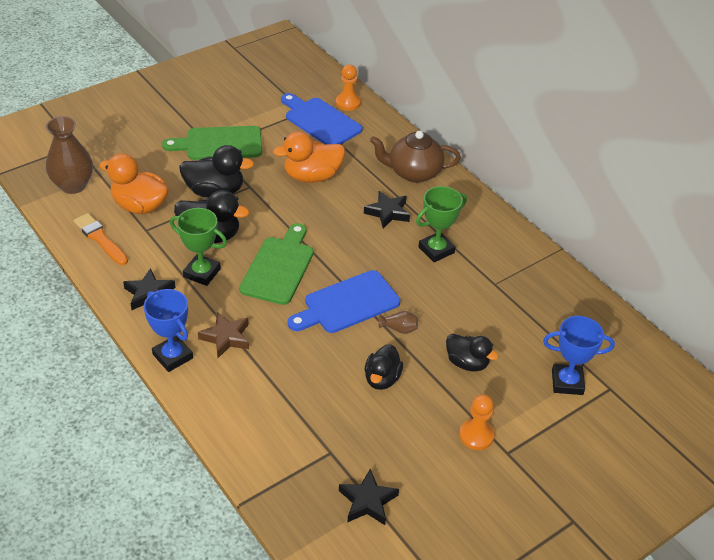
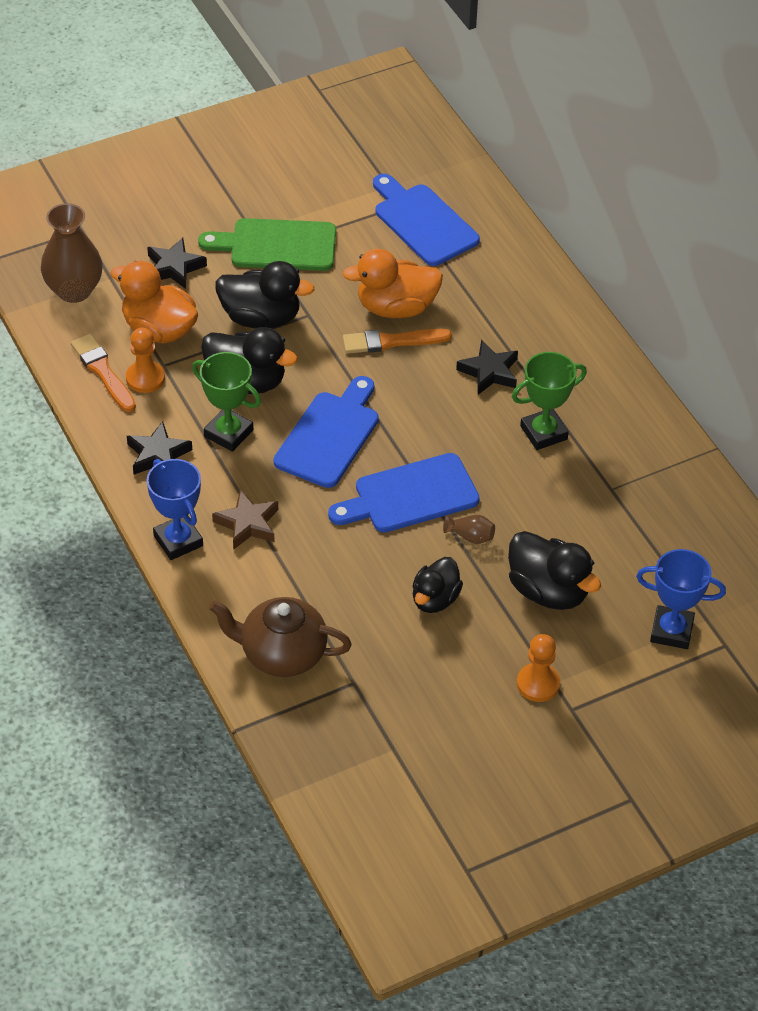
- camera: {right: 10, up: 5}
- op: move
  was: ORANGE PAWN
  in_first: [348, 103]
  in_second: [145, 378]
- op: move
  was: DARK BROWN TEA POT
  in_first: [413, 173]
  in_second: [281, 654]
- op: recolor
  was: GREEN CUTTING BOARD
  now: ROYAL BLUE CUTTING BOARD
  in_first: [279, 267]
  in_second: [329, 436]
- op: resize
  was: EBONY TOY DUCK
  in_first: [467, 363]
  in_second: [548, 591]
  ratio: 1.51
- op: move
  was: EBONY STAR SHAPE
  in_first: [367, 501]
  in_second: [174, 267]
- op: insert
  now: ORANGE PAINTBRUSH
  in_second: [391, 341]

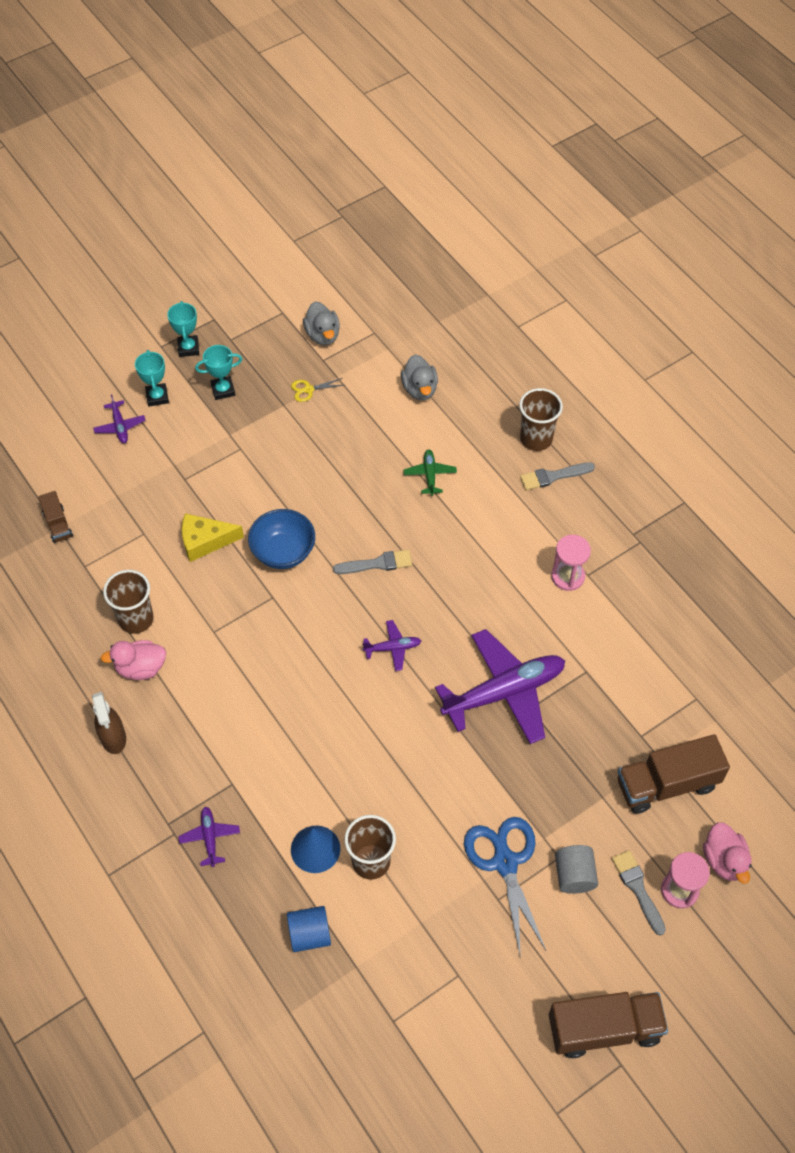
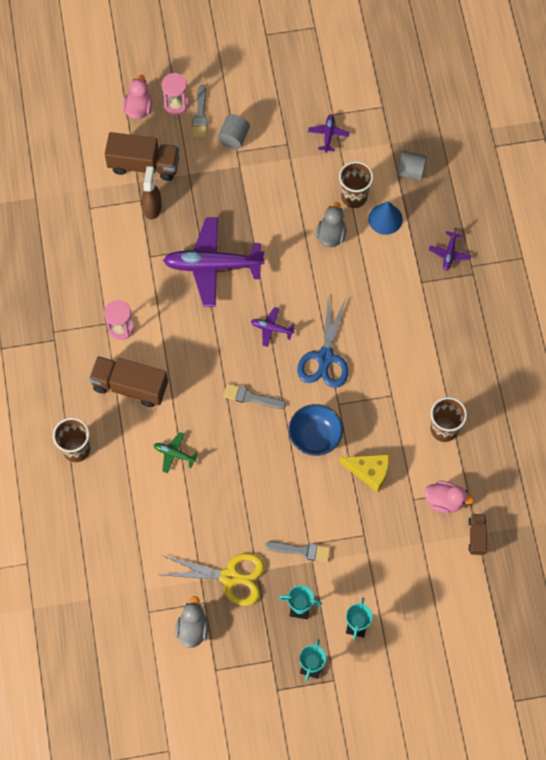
- camera: {right: -155, up: 10}
- op: move
  was: GREY TOY DUCK
  in_first: [419, 389]
  in_second: [331, 235]
- op: resize
  was: BRIGHT YELLOW SHEARS
  in_first: [309, 390]
  in_second: [230, 577]
  ratio: 2.19
- op: move
  was: PURPLE AEROPLANE
  in_first: [120, 426]
  in_second: [328, 135]
- op: rotate
  was: GREEN AEROPLANE
  in_first: [430, 475]
  in_second: [174, 454]
  clockwise: 90
- op: move
  was: GREY PAINTBRUSH
  in_first: [553, 476]
  in_second: [301, 550]
- op: move
  was: ROSE-PINK TOY DUCK
  in_first: [140, 668]
  in_second: [444, 501]
- op: move
  was: DARK BROWN SPRAY BOTTLE
  in_first: [113, 738]
  in_second: [152, 207]
- op: move
  was: ROYAL BLUE SHEARS
  in_first: [505, 863]
  in_second: [325, 357]
- op: recolor
  was: ROYAL BLUE CYLINDER SHAPE
  now: GREY CYLINDER SHAPE
  in_first: [309, 934]
  in_second: [410, 171]
- op: move
  was: DARK BROWN LORRY
  in_first: [604, 1029]
  in_second: [130, 386]

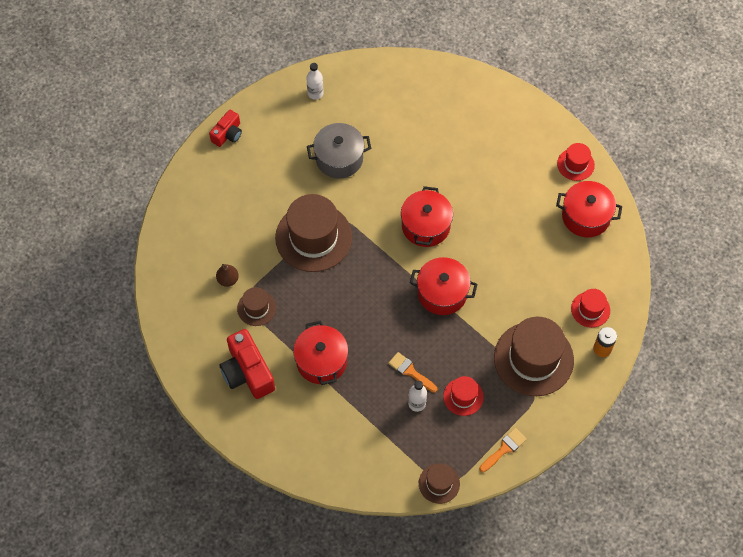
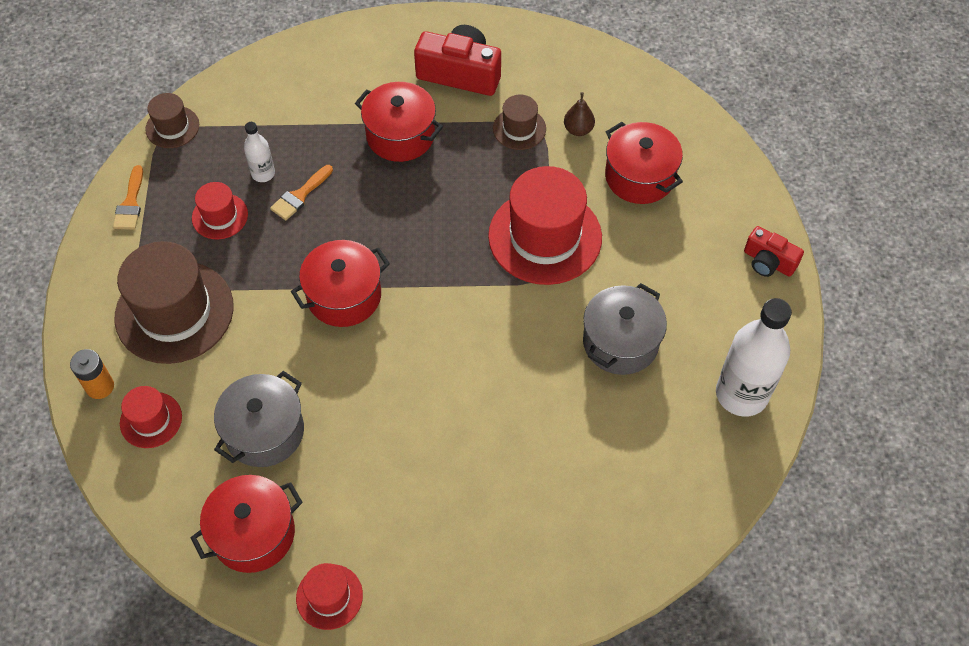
- camera: {right: 135, up: -5}
- op: resize
  was: WHITE FLASK
  in_first: [315, 93]
  in_second: [741, 394]
  ratio: 2.0
- op: rotate
  was: RED CAMERA
  in_first: [227, 134]
  in_second: [768, 262]
  clockwise: -45
- op: move
  was: RED STOCKPOT
  in_first: [426, 226]
  in_second: [639, 177]
- op: recolor
  was: DARK BROWN TOP HAT
  now: RED TOP HAT
  in_first: [313, 237]
  in_second: [545, 237]
- op: rotate
  was: ORANGE PAINTBRUSH
  in_first: [410, 371]
  in_second: [300, 195]
  clockwise: 135
- op: insert
  now: GREY STOCKPOT
  in_second: [264, 432]

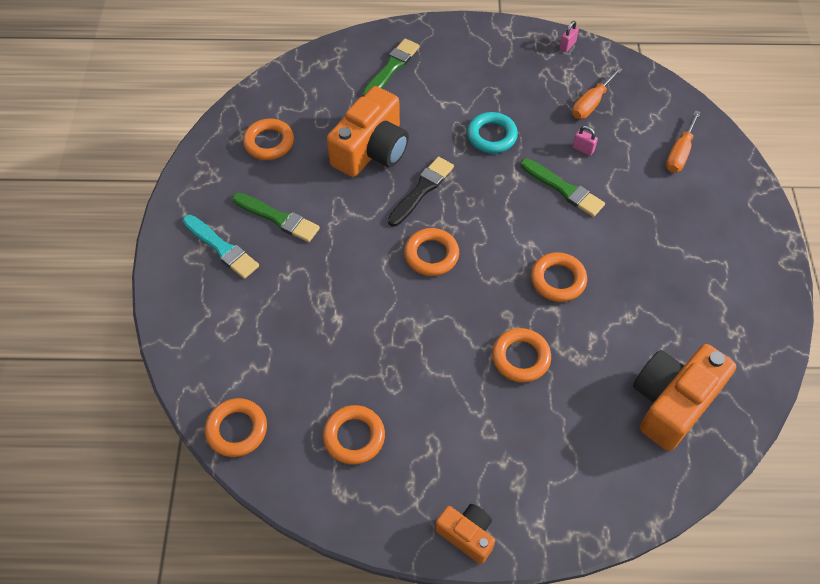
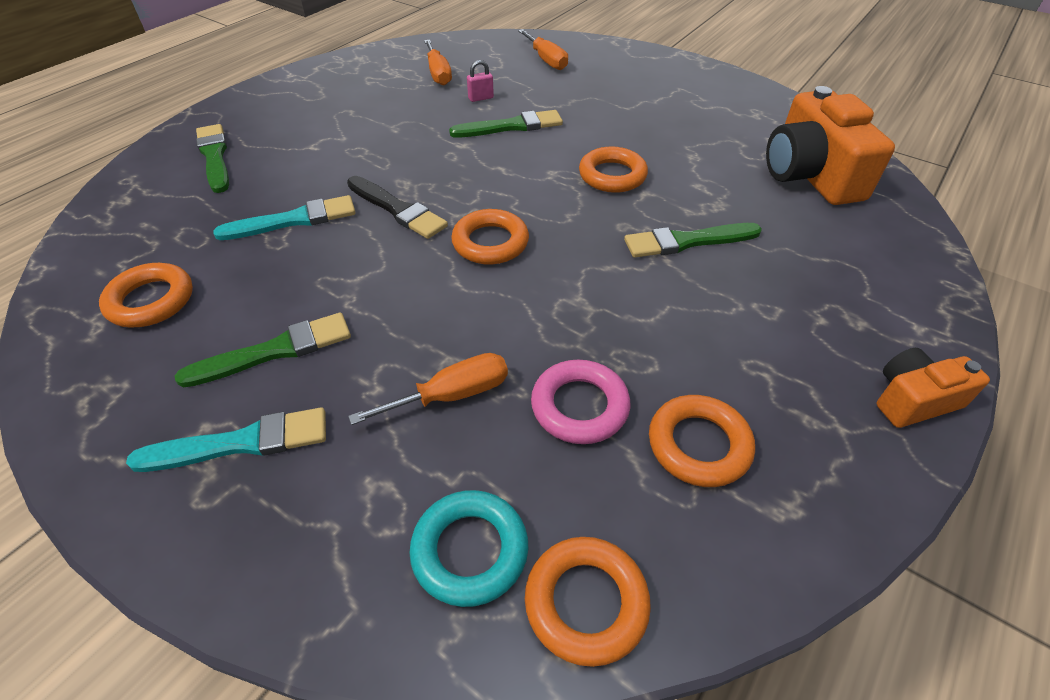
- camera: {right: -55, up: -10}
- op: delete
  was: ROSE-PINK PADLOCK
  in_first: [567, 45]
- op: replace
  was: ORANGE CAMERA
  now: AQUA PAINTBRUSH
  in_first: [371, 150]
  in_second: [294, 220]
- op: move
  was: AQUA HOOP
  in_first: [491, 136]
  in_second: [470, 551]
- op: rotate
  was: EBONY PAINTBRUSH
  in_first: [421, 190]
  in_second: [397, 209]
  clockwise: 150
- op: replace
  was: ORANGE HOOP
  now: GREEN PAINTBRUSH
  in_first: [520, 358]
  in_second: [687, 241]
- op: insert
  now: ORANGE FLAT SCREWDRIVER
  in_second: [452, 395]
- op: insert
  now: ROSE-PINK HOOP
  in_second: [579, 406]

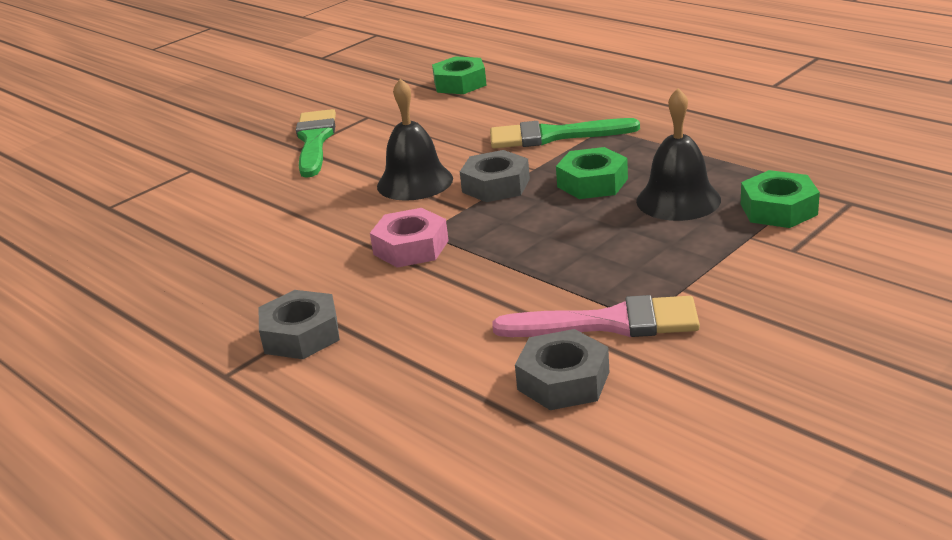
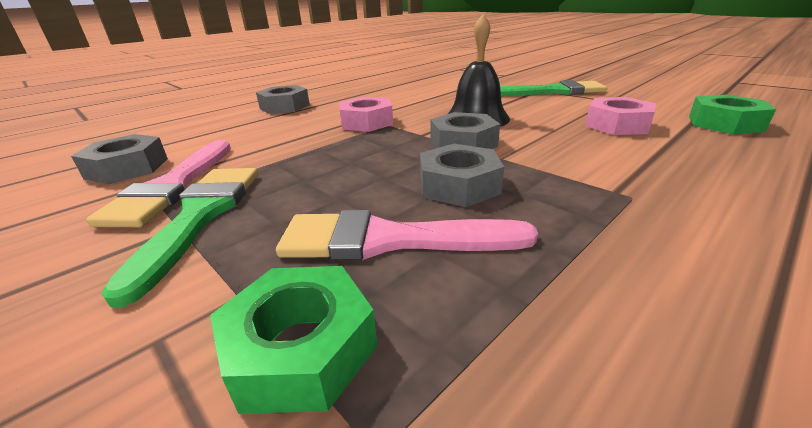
- camera: {right: 90, up: 0}
- op: replace
  was: EBONY SCHOOL BELL
  now: ROSE-PINK PAINTBRUSH
  in_first: [678, 200]
  in_second: [389, 240]
- op: move
  was: GREEN PAINTBRUSH
  in_first: [553, 136]
  in_second: [201, 216]
- op: recolor
  was: GREEN HEX NUT
  now: GREY HEX NUT
  in_first: [592, 183]
  in_second: [458, 185]
- op: insert
  now: ROSE-PINK HEX NUT
  in_second: [617, 125]

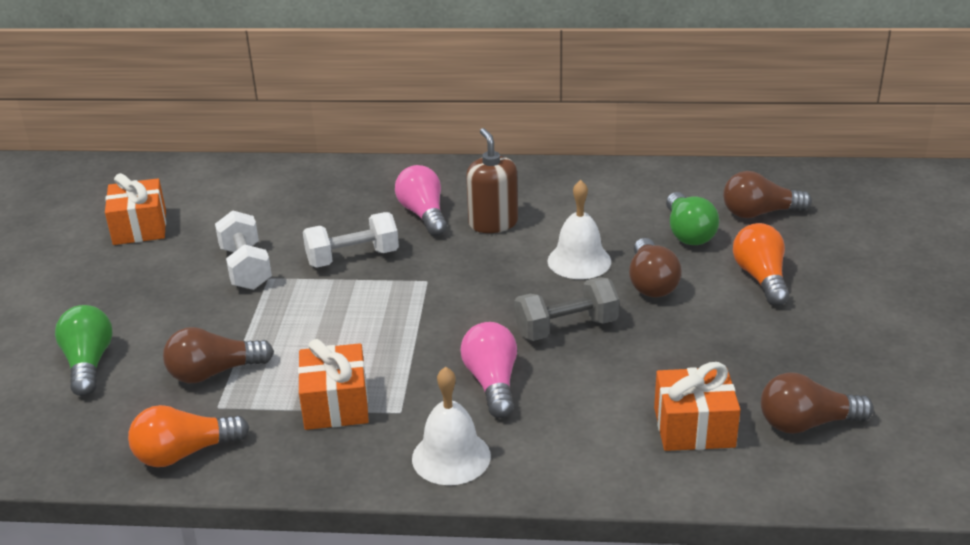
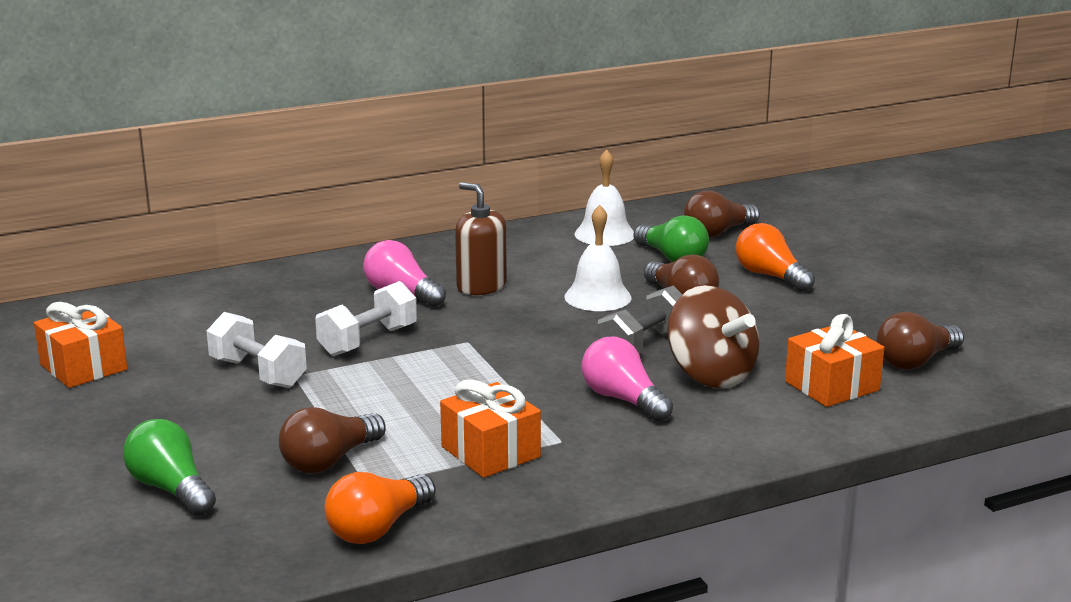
- camera: {right: -30, up: -10}
- op: move
  was: WHITE SCHOOL BELL
  in_first: [451, 457]
  in_second: [604, 234]
- op: insert
  now: DARK BROWN SPINNING TOP
  in_second: [710, 375]

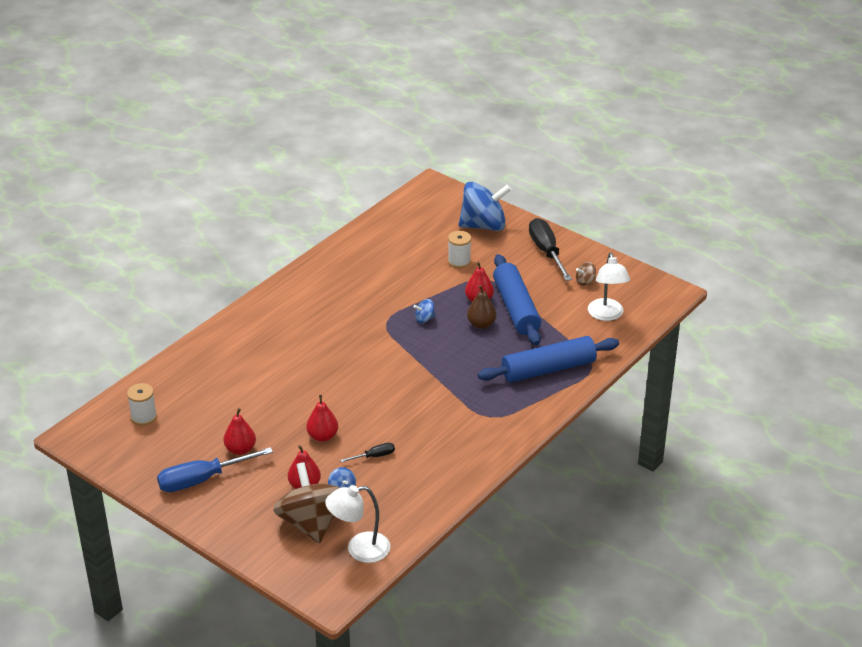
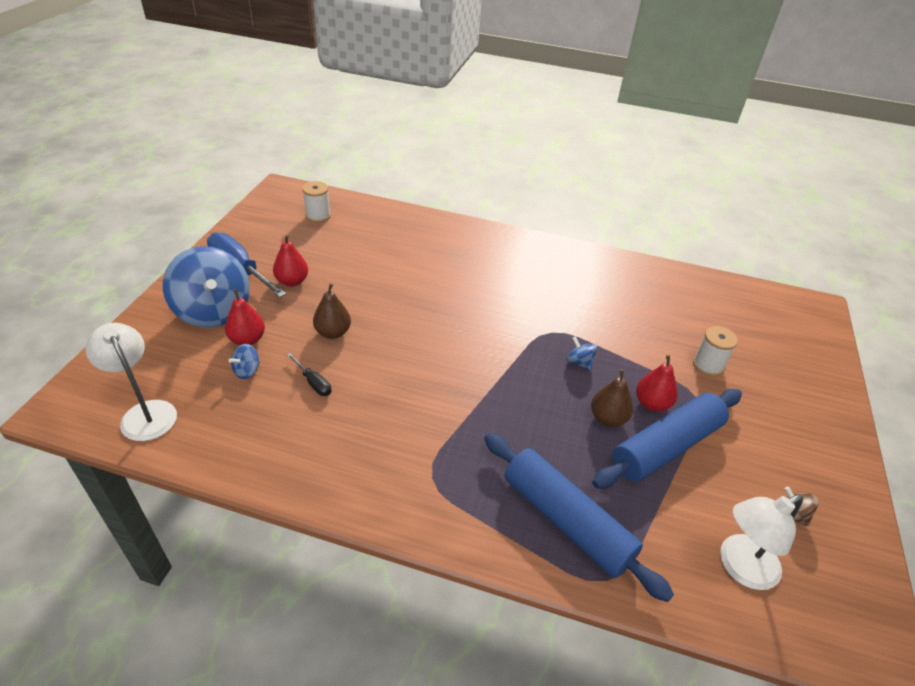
- camera: {right: 65, up: 5}
- op: move
  was: ROYAL BLUE SPINNING TOP
  in_first: [483, 225]
  in_second: [213, 311]
- op: delete
  was: EBONY FLAT SCREWDRIVER
  in_first: [546, 252]
- op: recolor
  was: RED PEAR FRUIT
  now: DARK BROWN PEAR FRUIT
  in_first: [323, 436]
  in_second: [333, 333]
- op: delete
  was: DARK BROWN SPINNING TOP
  in_first: [311, 523]

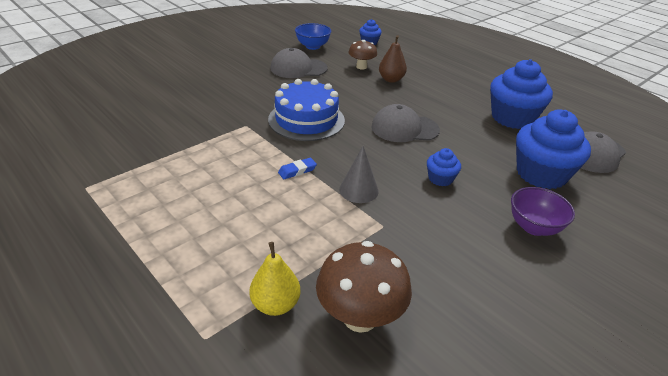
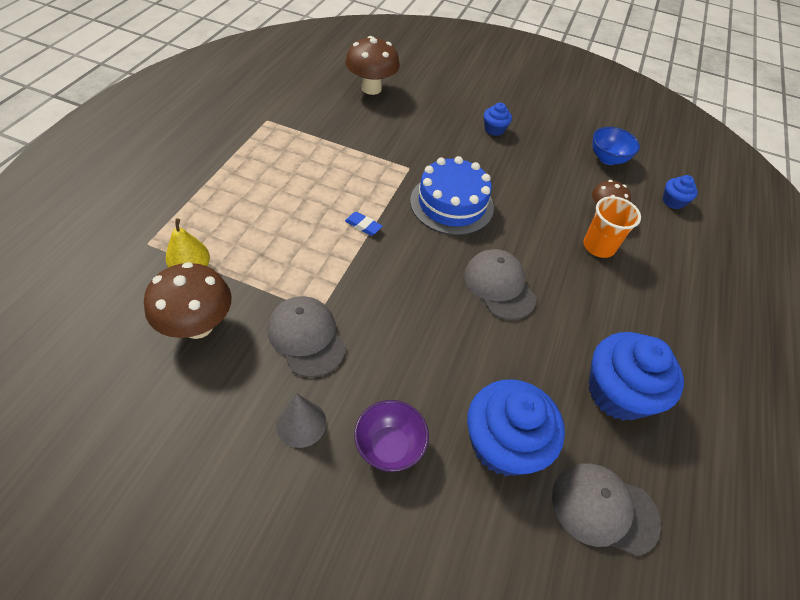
- camera: {right: 60, up: 15}
- op: replace
  was: DARK BROWN PEAR FRUIT
  now: ORANGE CUP
  in_first: [391, 79]
  in_second: [598, 246]
- op: move
  was: GREY BASEBALL CAP
  in_first: [298, 68]
  in_second: [306, 337]
- op: move
  was: GREY CONE
  in_first: [358, 190]
  in_second: [301, 423]
- op: move
  was: ROYAL BLUE MUFFIN
  in_first: [440, 179]
  in_second: [494, 129]
- op: insert
  now: DARK BROWN MUSHROOM
  in_second: [371, 88]

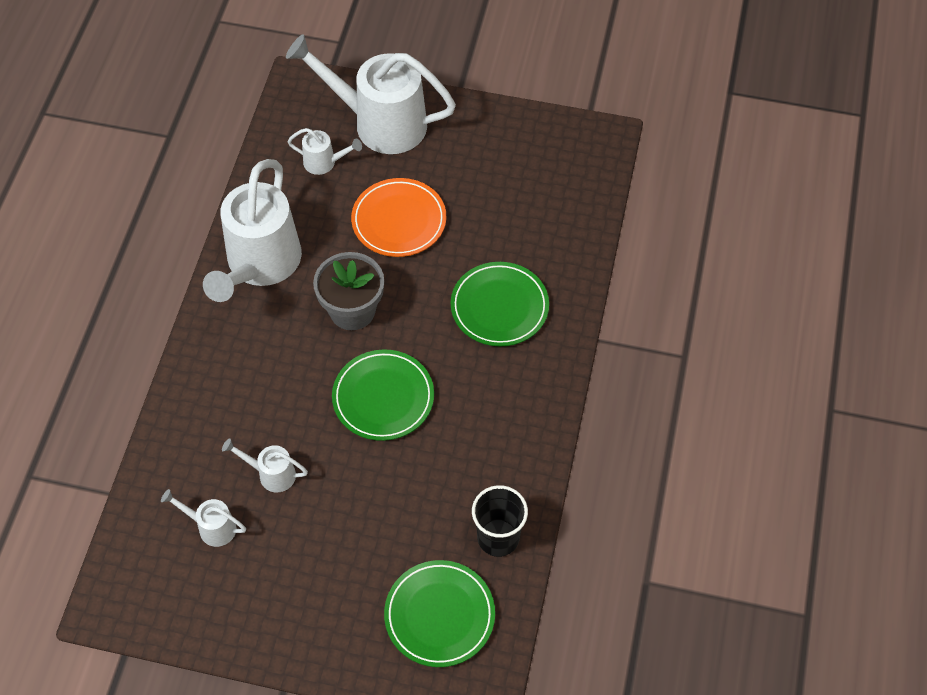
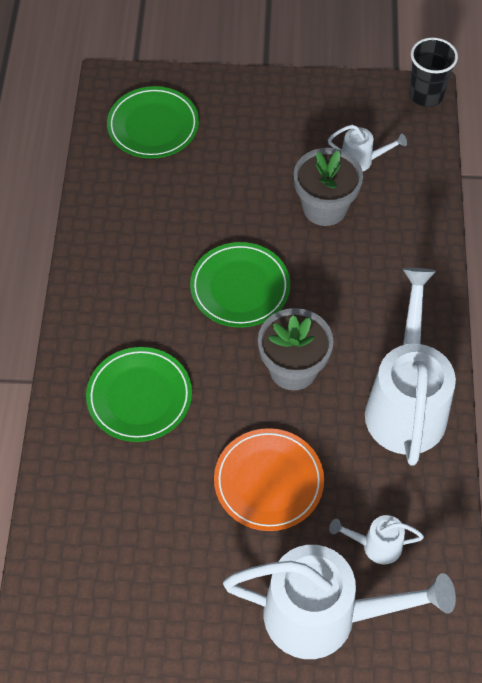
- camera: {right: 170, up: 0}
- op: replace
  was: WHITE SPRINKLING CAN
  now: GREY FLOWER POT
  in_first: [271, 474]
  in_second: [324, 207]
- op: move
  was: EBONY CUP
  in_first: [498, 538]
  in_second: [426, 95]

